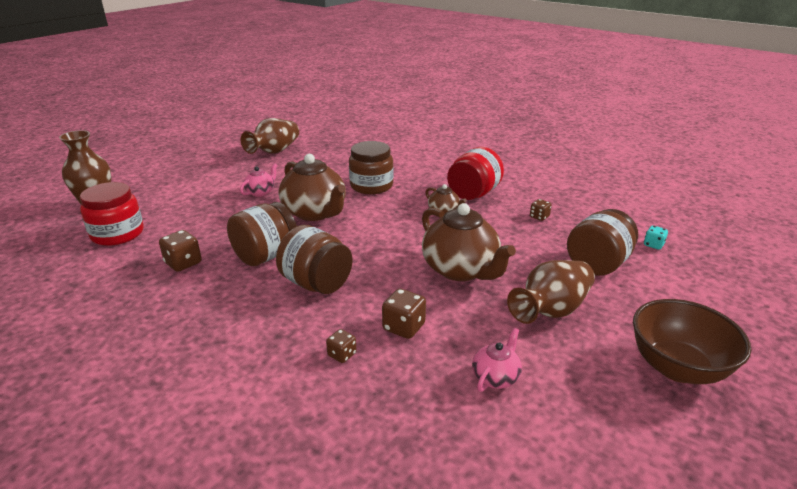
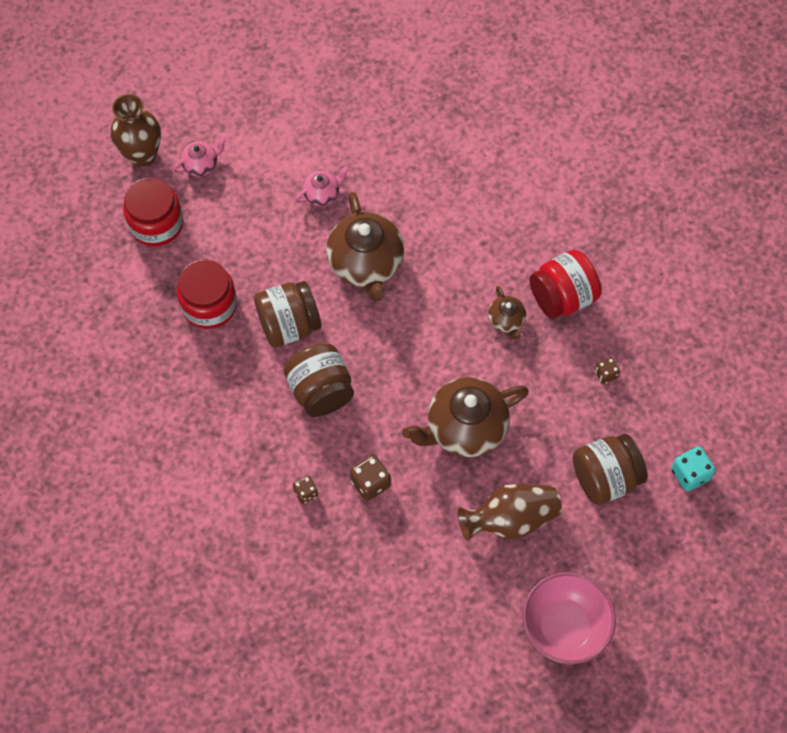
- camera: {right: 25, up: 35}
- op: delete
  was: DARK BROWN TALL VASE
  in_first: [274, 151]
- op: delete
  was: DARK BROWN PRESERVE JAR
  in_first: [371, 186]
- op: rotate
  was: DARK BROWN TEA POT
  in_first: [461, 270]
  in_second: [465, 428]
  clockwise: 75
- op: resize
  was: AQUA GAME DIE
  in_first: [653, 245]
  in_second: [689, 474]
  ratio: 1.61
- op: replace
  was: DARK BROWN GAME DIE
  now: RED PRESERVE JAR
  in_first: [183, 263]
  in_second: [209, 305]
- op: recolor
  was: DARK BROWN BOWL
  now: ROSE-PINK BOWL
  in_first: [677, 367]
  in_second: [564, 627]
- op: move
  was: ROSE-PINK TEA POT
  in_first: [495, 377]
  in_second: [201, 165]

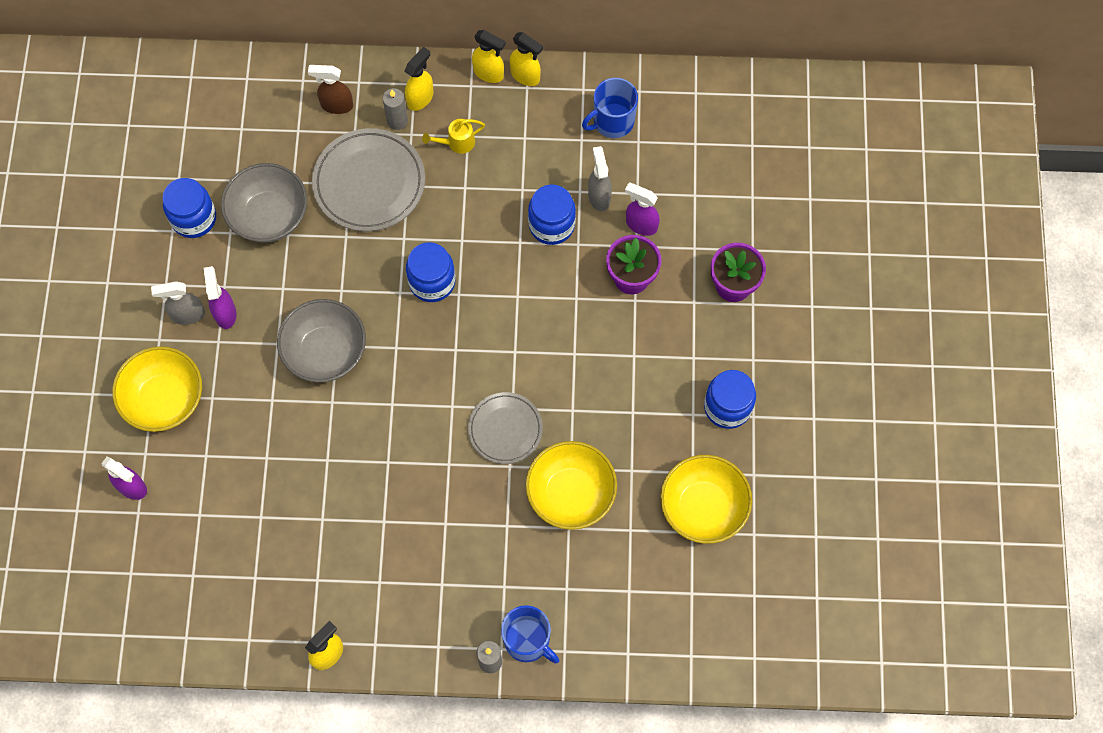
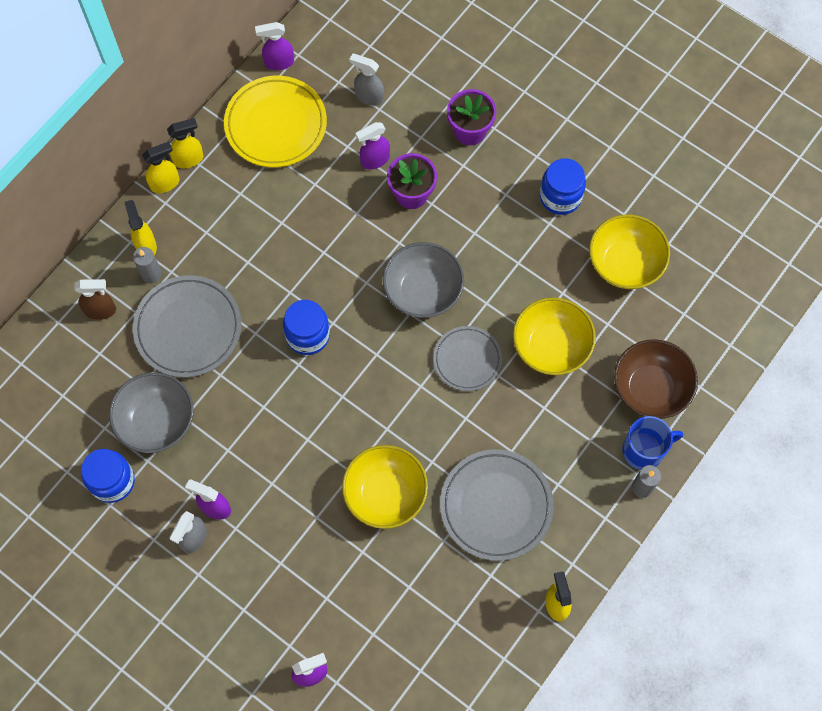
- camera: {right: -55, up: 0}
- op: rotate
  was: DARK BROWN SPRAY BOTTLE
  in_first: [336, 105]
  in_second: [101, 310]
  clockwise: -135
- op: replace
  was: ROYAL BLUE COFFEE MUG
  now: BRIGHT YELLOW FLAT DISH
  in_first: [612, 121]
  in_second: [276, 124]
- op: delete
  was: BRIGHT YELLOW SPRINKLING CAN
  in_first: [456, 143]
- op: move
  was: GREY SPRAY BOTTLE
  in_first: [599, 196]
  in_second: [369, 96]
- op: delete
  was: ROYAL BLUE PRESERVE JAR
  in_first: [551, 225]
- op: move
  was: GREY BOWL
  in_first: [325, 352]
  in_second: [423, 291]
- op: move
  was: BRIGHT YELLOW BOWL
  in_first: [164, 399]
  in_second: [385, 494]
- op: insert
  now: PURPLE SPRAY BOTTLE
  in_second: [278, 62]
- op: insert
  now: DARK BROWN BOWL
  in_second: [650, 388]
- op: insert
  now: GREY FLAT DISH
  in_second: [496, 506]

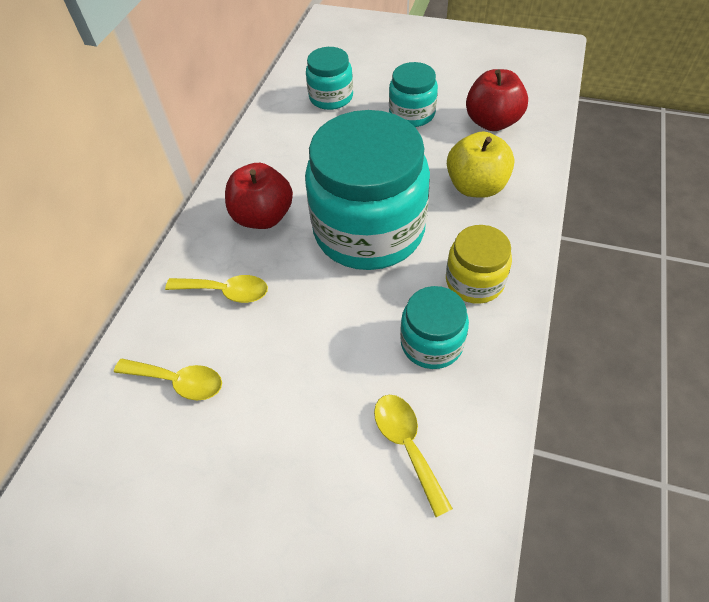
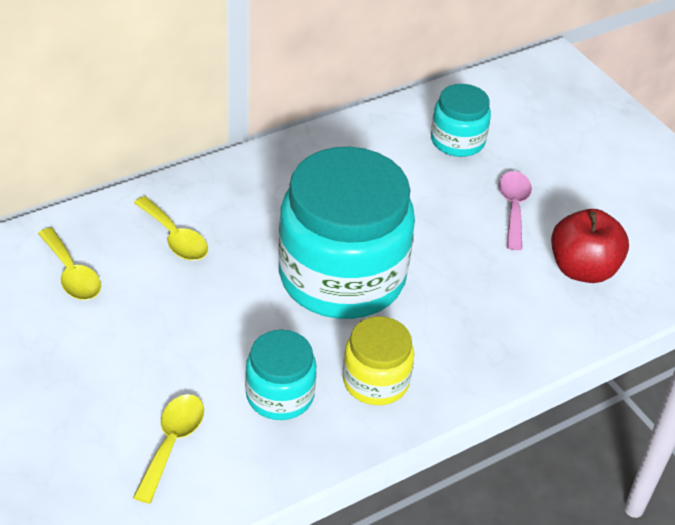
- camera: {right: 35, up: -10}
- op: replace
  was: AQUA PRESERVE JAR
  now: ROSE-PINK TEASPOON
  in_first: [412, 114]
  in_second: [513, 208]
- op: delete
  was: BRIGHT YELLOW TOY APPLE
  in_first: [476, 186]
- op: delete
  was: RED TOY APPLE
  in_first: [263, 217]

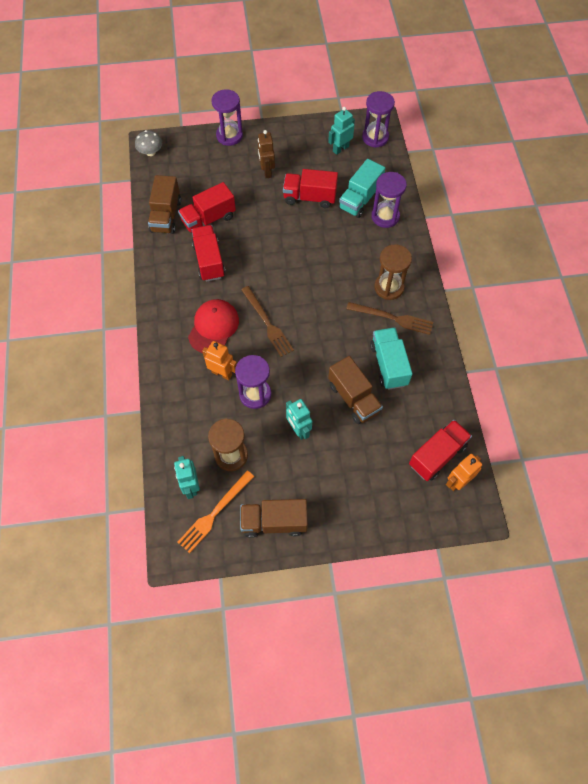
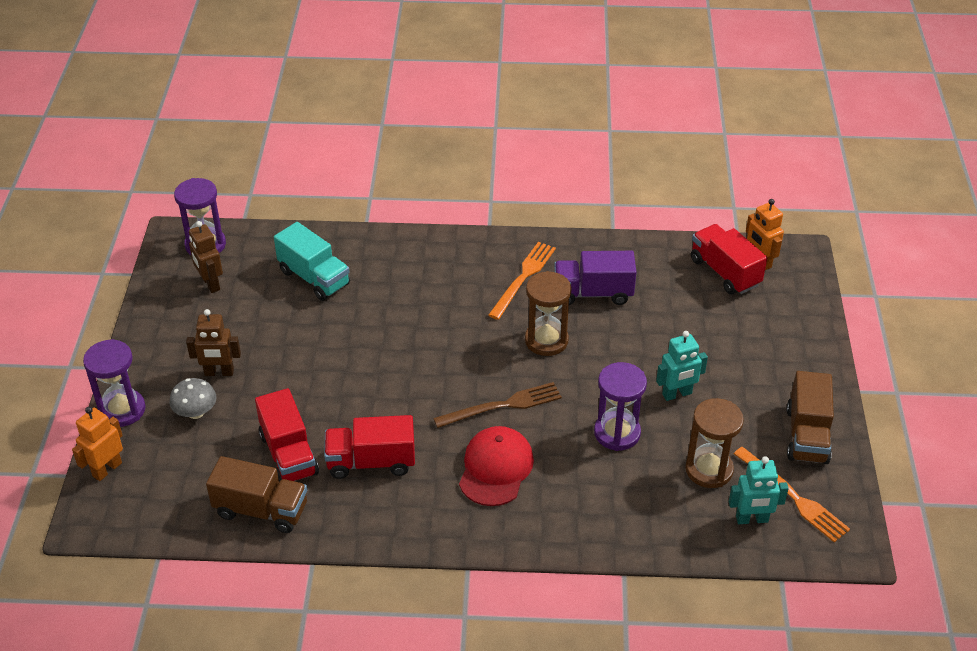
- camera: {right: -80, up: -20}
- op: recolor
  was: AQUA TOY ROBOT
  now: DARK BROWN TOY ROBOT
  in_first: [340, 149]
  in_second: [210, 284]
- op: move
  was: GREY MUSHROOM
  in_first: [150, 152]
  in_second: [196, 412]
- op: delete
  was: RED LORRY
  in_first: [309, 197]
- op: delete
  was: PURPLE SAND TIMER
  in_first: [385, 216]
- op: move
  was: DARK BROWN SAND TIMER
  in_first: [389, 287]
  in_second: [546, 340]
- op: rotate
  was: RED BASEBALL CAP
  in_first: [213, 327]
  in_second: [496, 468]
  clockwise: 75
- op: recolor
  was: DARK BROWN FORK
  now: ORANGE FORK
  in_first: [392, 318]
  in_second: [523, 278]
- op: recolor
  was: AQUA LORRY
  now: PURPLE LORRY
  in_first: [388, 365]
  in_second: [593, 293]
- op: move
  was: ORANGE TOY ROBOT
  in_first: [222, 373]
  in_second: [107, 469]
- op: delete
  was: DARK BROWN LORRY
  in_first: [353, 398]

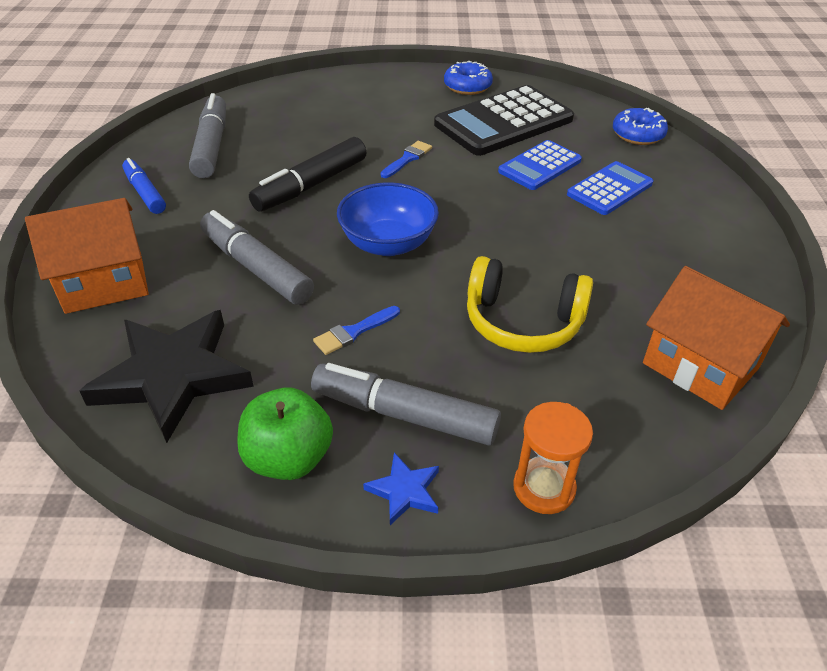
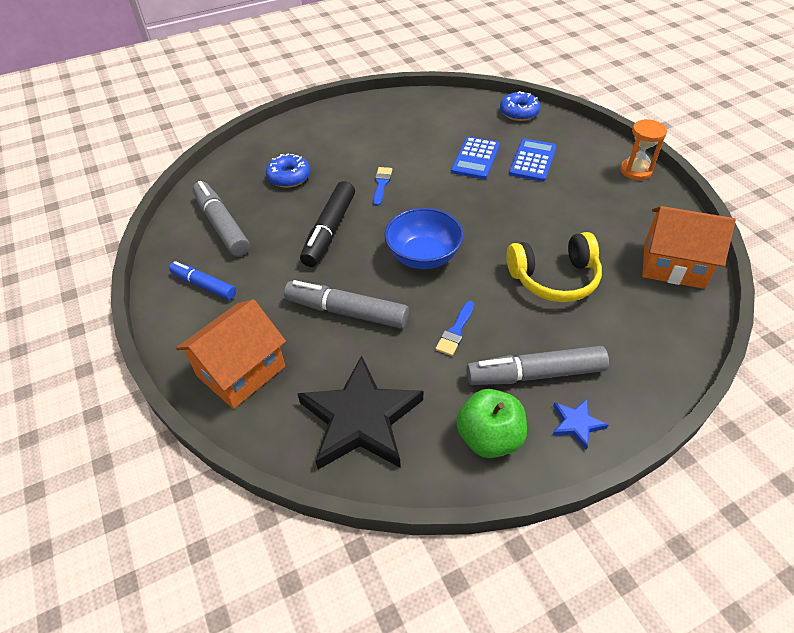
- camera: {right: -25, up: 5}
- op: move
  was: ROYAL BLUE GLAZED DONUT
  in_first: [467, 86]
  in_second: [289, 177]
- op: delete
  was: EBONY POCKET CALCULATOR
  in_first: [503, 122]
- op: move
  was: ORANGE SAND TIMER
  in_first: [544, 488]
  in_second: [635, 171]

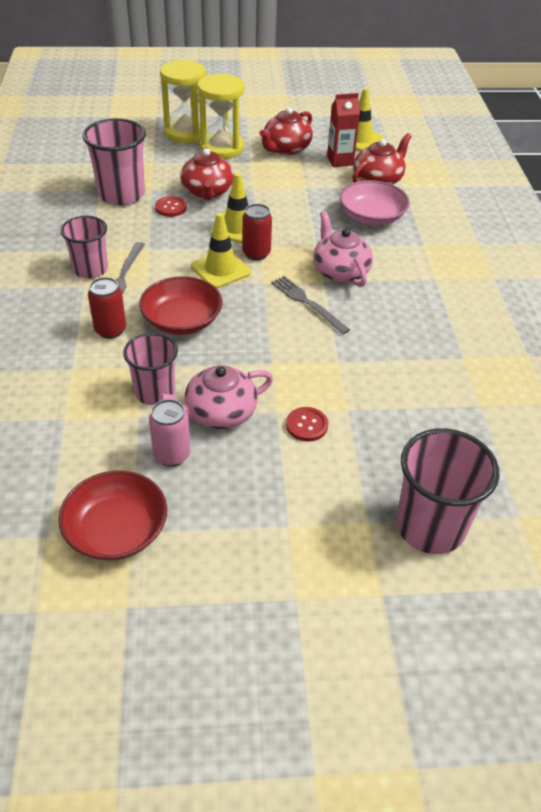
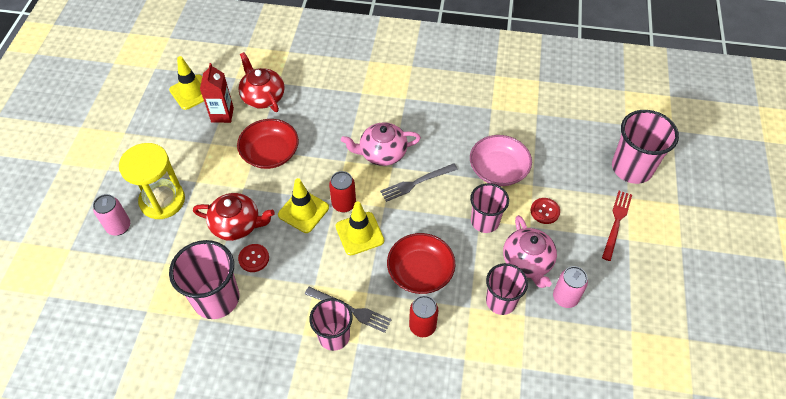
- camera: {right: -75, up: 10}
- op: replace
  was: BRIGHT YELLOW SAND TIMER
  now: ROSE-PINK TIN
  in_first: [186, 133]
  in_second: [119, 227]
- op: delete
  was: RED TEA POT
  in_first: [286, 148]
- op: move
  was: ROSE-PINK BOWL
  in_first: [372, 217]
  in_second: [498, 169]
- op: move
  was: RED BOWL
  in_first: [116, 530]
  in_second: [270, 153]
- op: insert
  now: ROSE-PINK CUP
  in_second: [485, 221]
- op: insert
  now: RED FORK
  in_second: [616, 222]

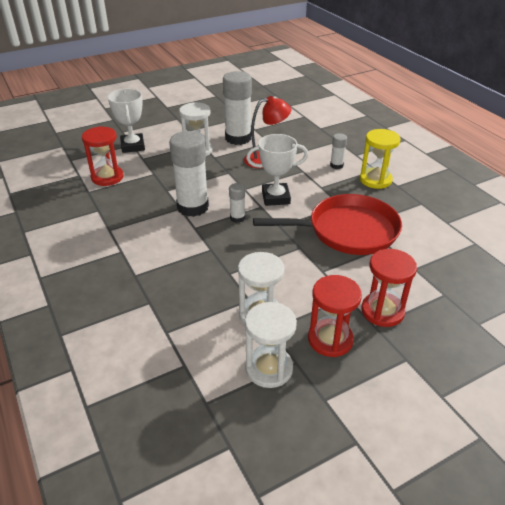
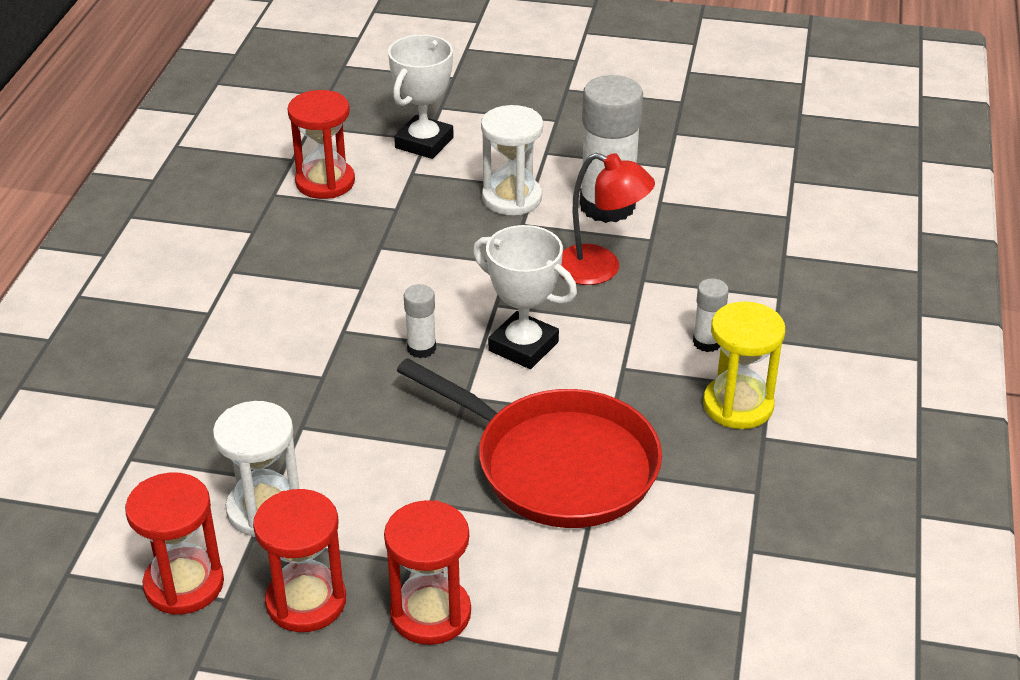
- camera: {right: 40, up: 0}
- op: delete
  was: WHITE GLUE STICK
  in_first: [193, 207]
- op: recolor
  was: WHITE SAND TIMER
  now: RED SAND TIMER
  in_first: [269, 368]
  in_second: [184, 584]

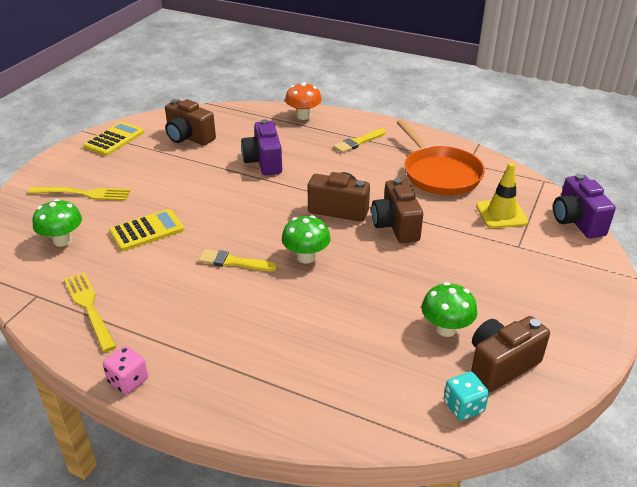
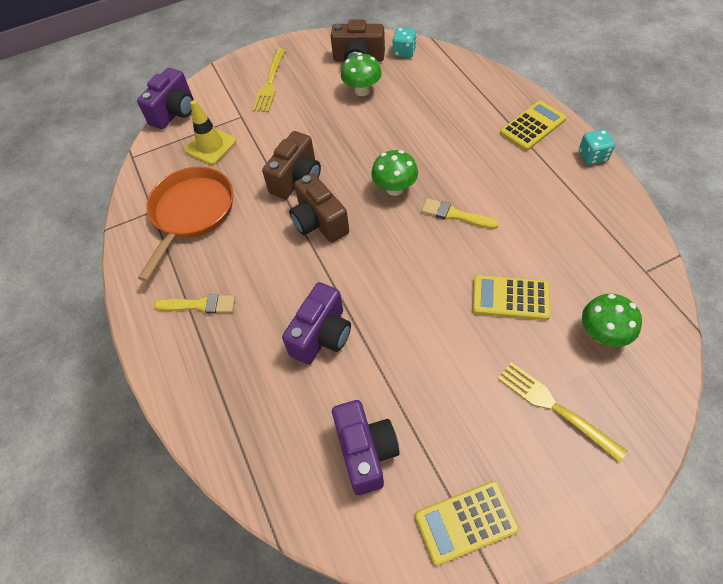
- camera: {right: -135, up: 20}
- op: delete
  was: ORANGE MUSHROOM
  in_first: [303, 116]
- op: recolor
  was: DARK BROWN CAMERA
  now: PURPLE CAMERA
  in_first: [189, 137]
  in_second: [366, 452]
- op: rotate
  was: BRIGHT YELLOW PAINTBRUSH
  in_first: [234, 262]
  in_second: [455, 215]
  clockwise: 150
- op: move
  was: BRIGHT YELLOW FORK
  in_first: [89, 308]
  in_second: [270, 83]
- op: recolor
  was: ROSE-PINK GAME DIE
  now: AQUA GAME DIE
  in_first: [128, 381]
  in_second: [592, 156]
- op: insert
  now: BRIGHT YELLOW POCKET CALCULATOR
  in_second: [532, 126]

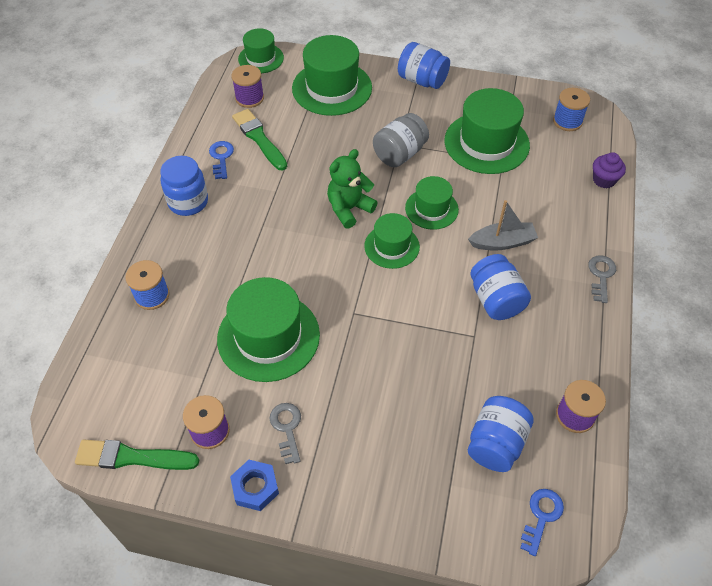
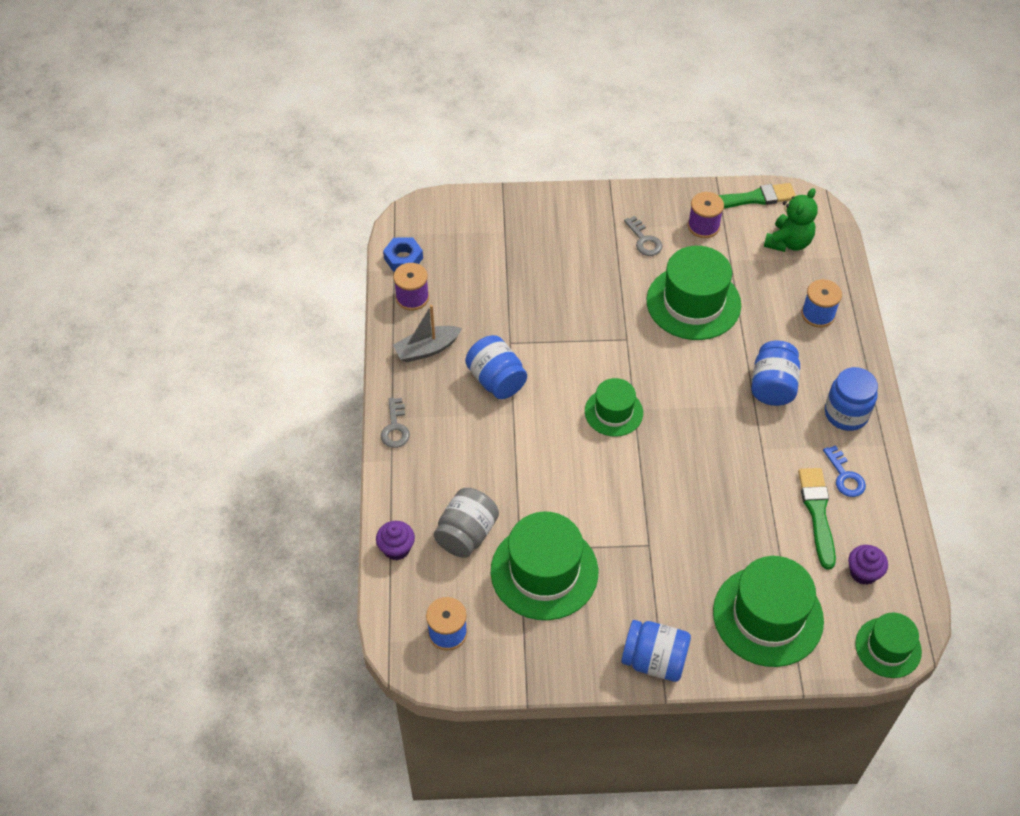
- camera: {right: 165, up: 0}
- op: replace
  was: PURPLE REEL OF THREAD
  now: PURPLE MUFFIN
  in_first: [249, 98]
  in_second: [863, 572]
- op: rotate
  was: GREEN PAINTBRUSH
  in_first: [259, 138]
  in_second: [817, 513]
  clockwise: -135
- op: move
  was: GREY PRESERVE JAR
  in_first: [399, 154]
  in_second: [466, 534]
- op: move
  was: GREEN STUFFED BEAR
  in_first: [349, 209]
  in_second: [788, 242]
- op: delete
  was: GREEN TOP HAT
  in_first: [431, 209]
- op: move
  was: GREY TOY BOAT
  in_first: [502, 242]
  in_second: [427, 349]
- op: move
  was: ROYAL BLUE PRESERVE JAR
  in_first: [496, 443]
  in_second: [772, 386]
- op: move
  was: ROYAL BLUE HEX NUT
  in_first: [255, 487]
  in_second: [403, 258]
- op: delete
  was: ROYAL BLUE DOOR KEY
  in_first: [541, 516]

